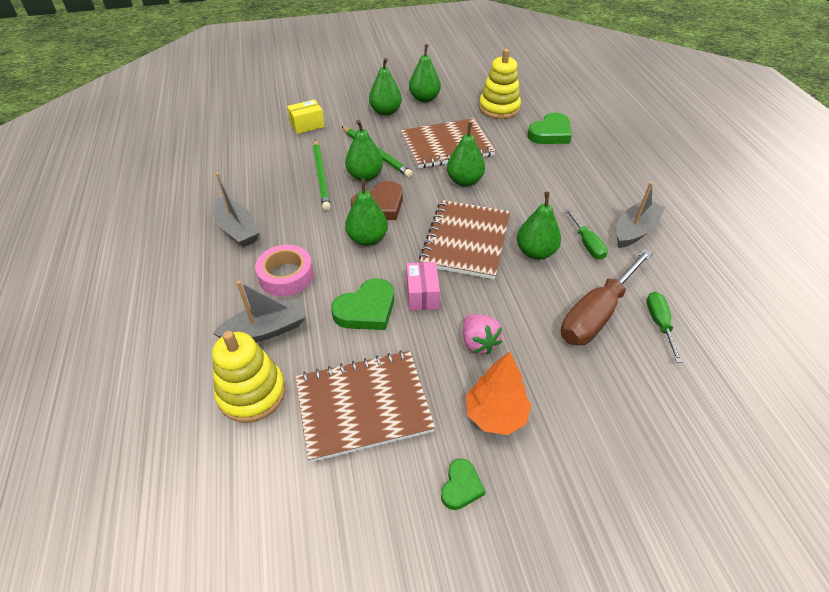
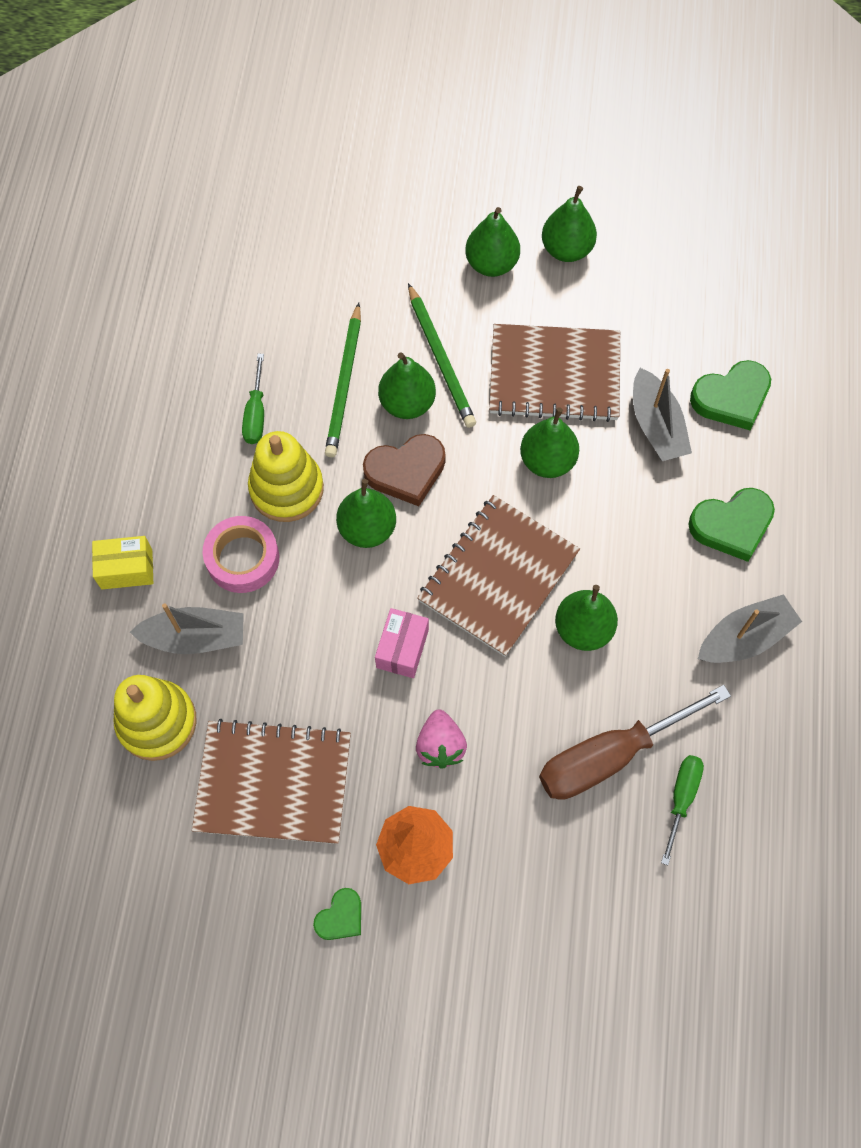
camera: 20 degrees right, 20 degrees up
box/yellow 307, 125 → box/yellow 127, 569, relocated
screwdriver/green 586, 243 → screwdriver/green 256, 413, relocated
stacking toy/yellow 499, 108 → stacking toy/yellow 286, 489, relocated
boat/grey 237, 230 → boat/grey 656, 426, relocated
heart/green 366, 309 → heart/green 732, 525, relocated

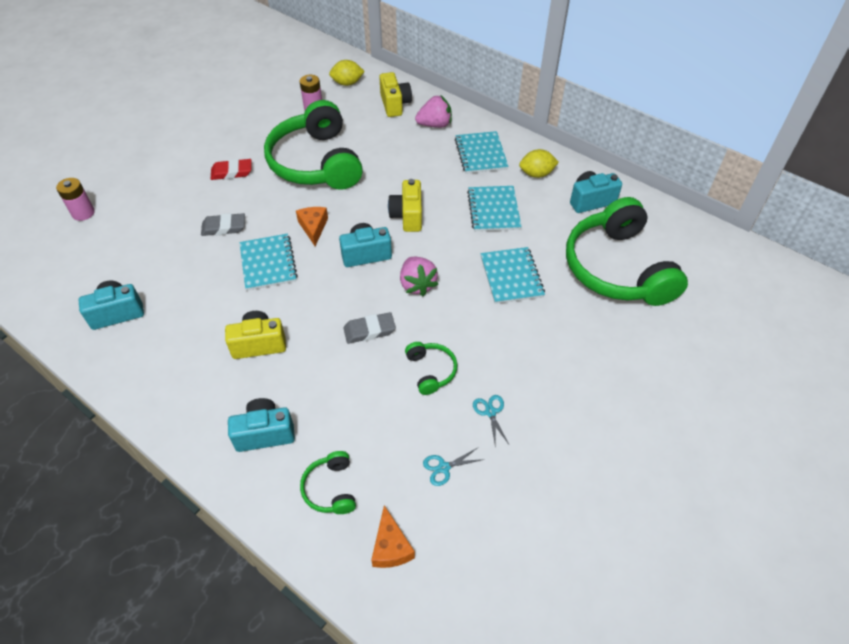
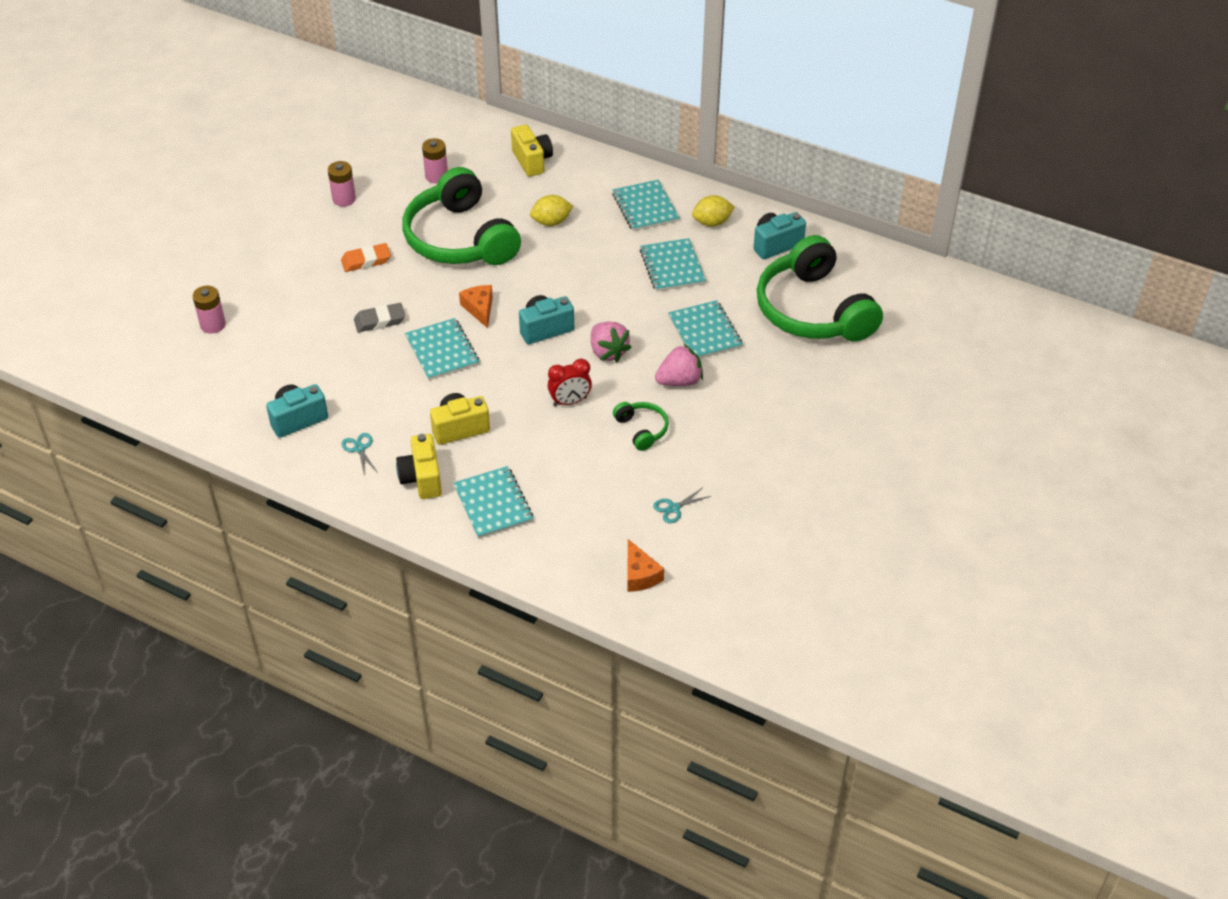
camera: 10 degrees left, 5 degrees down
- → battery/pink 344, 199
eraser/red 232, 172 → eraser/orange 366, 261
scissors/turquoise 490, 412 → scissors/turquoise 359, 448, relocated
camera/yellow 407, 216 → camera/yellow 422, 478, relocated
camera/turquoise 265, 433 → notebook/turquoise 493, 504
lemon/yellow 347, 83 → lemon/yellow 551, 222, relocated
eraser/grey 369, 330 → clock/red 570, 401
strawberry/pink 435, 125 → strawberry/pink 679, 381, relocated
headphones/green 331, 488 → -

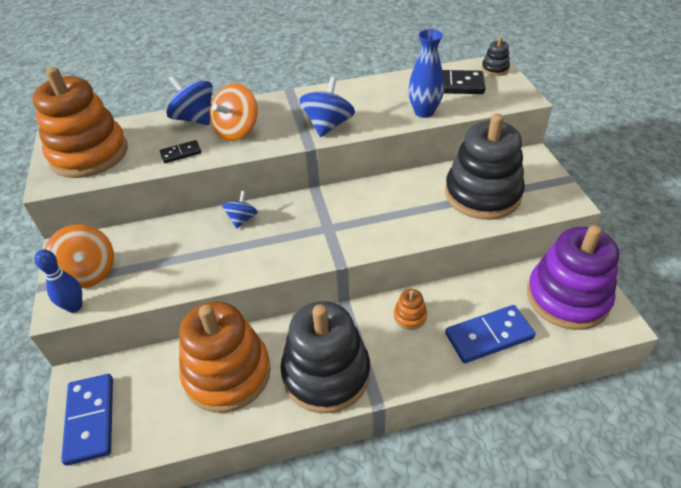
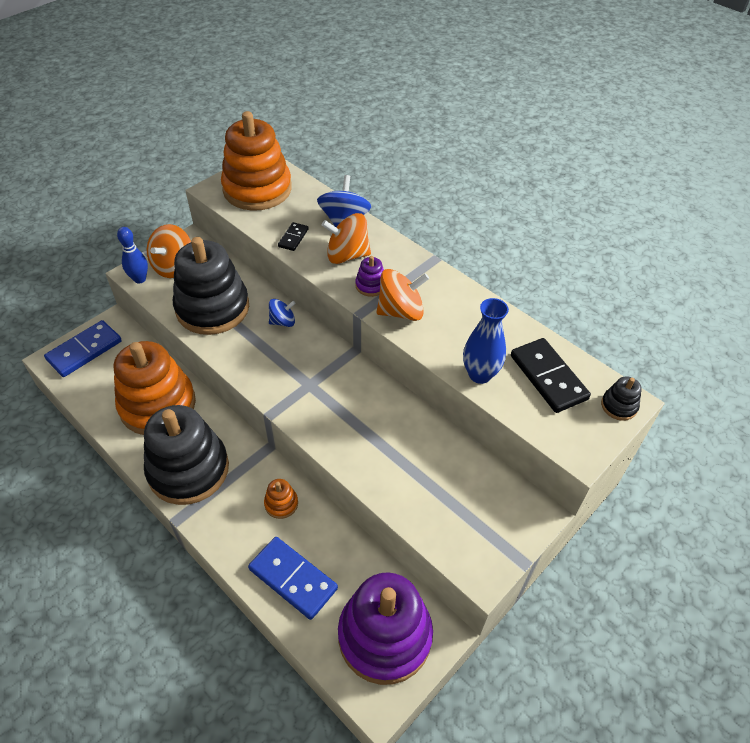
camera: 55 degrees right, 5 degrees up
stacking toy/black 482, 194 → stacking toy/black 212, 308, relocated
domino/black 181, 153 → domino/black 293, 238, 75 degrees clockwise
- → stacking toy/purple 371, 285
spinning top/blue 328, 125 → spinning top/orange 401, 311

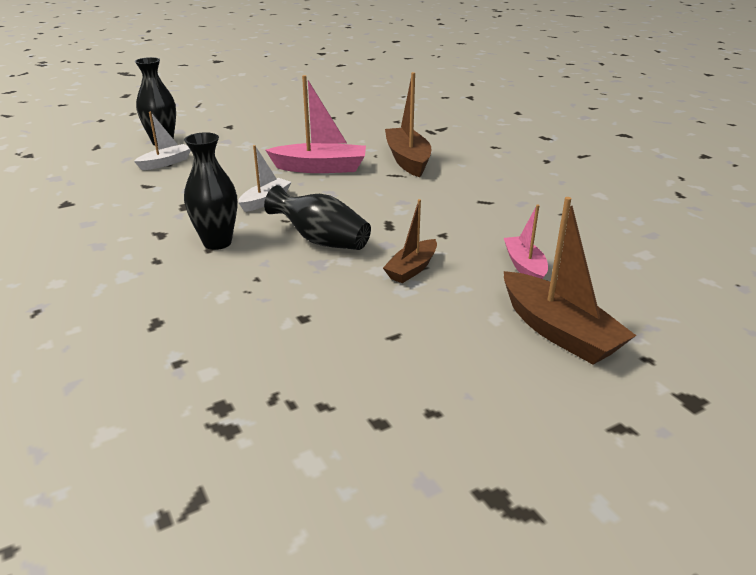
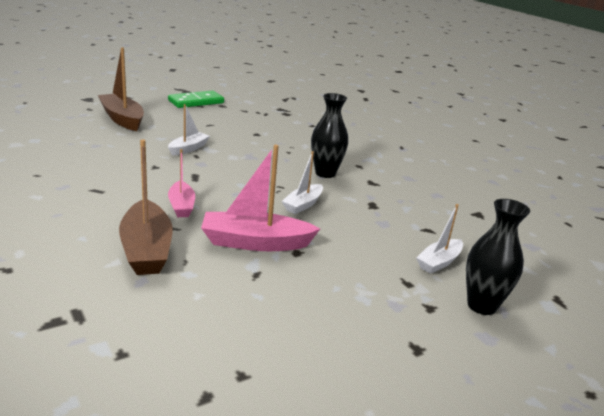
camera: 175 degrees right, 5 degrees down
- → domino/green 196, 102
boat/brown 412, 269 → boat/white 188, 149
boat/pink 524, 266 → boat/pink 181, 206, relocated
vase/black 321, 240 → -

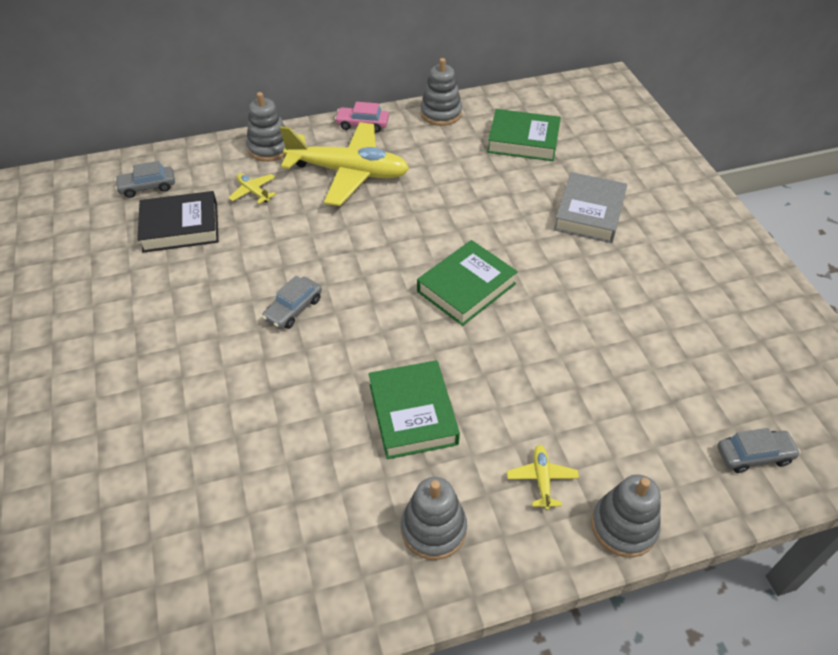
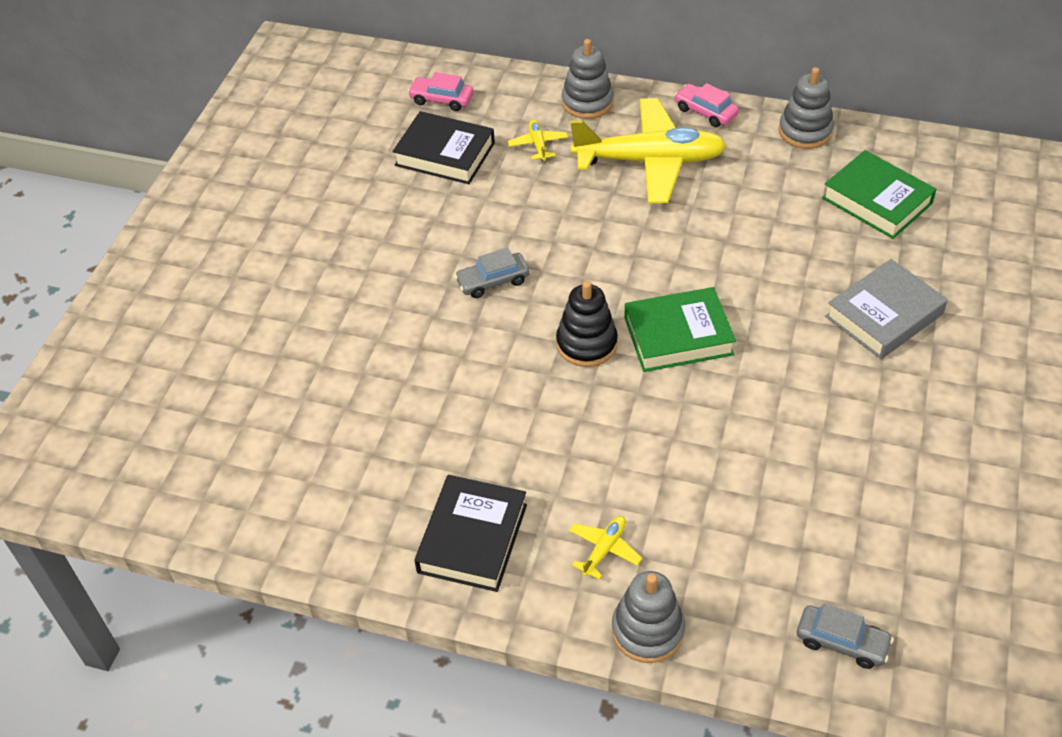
camera: 35 degrees right, 0 degrees up
car/grey 147, 187 → car/pink 441, 99
stacking toy/grey 433, 529 → book/black 472, 538
- → stacking toy/black 586, 344
plane/yellow 348, 172 → plane/yellow 649, 161, 45 degrees counterclockwise
book/green 413, 414 → -

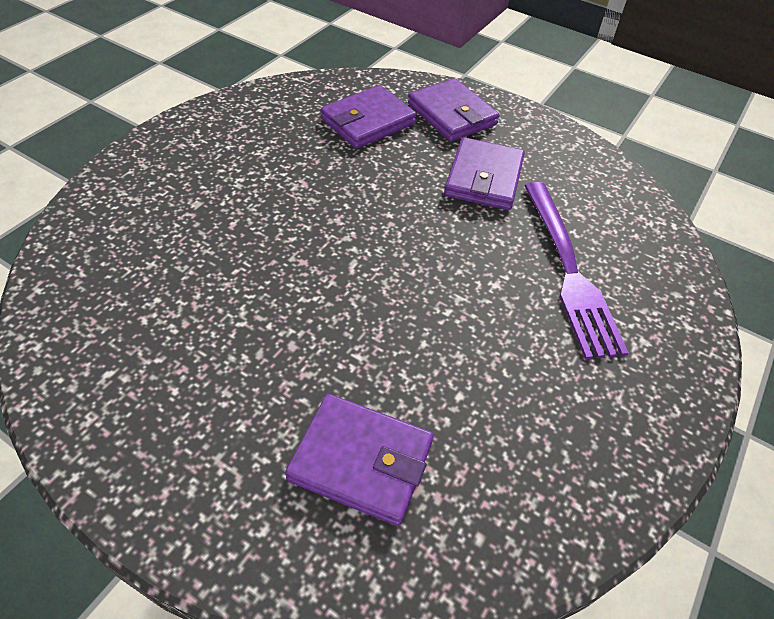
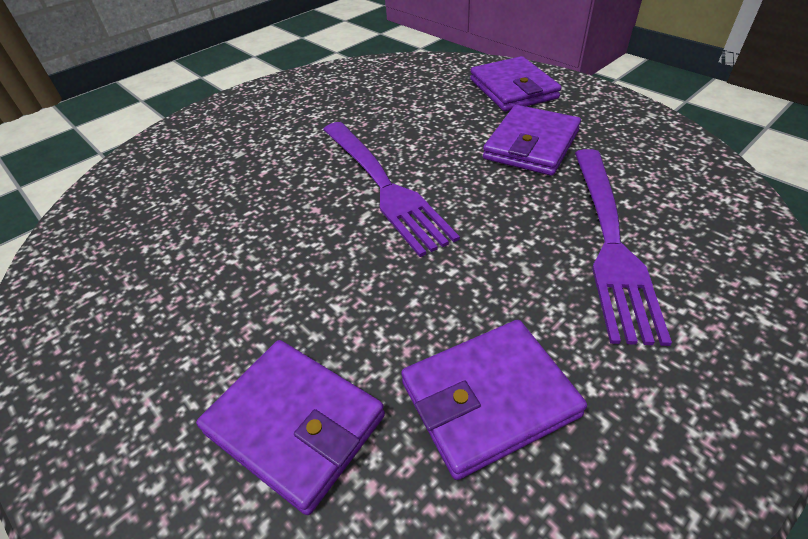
camera: 20 degrees right, 5 degrees down
- → fork/purple 385, 187
wallet/purple 368, 121 → wallet/purple 488, 399, relocated

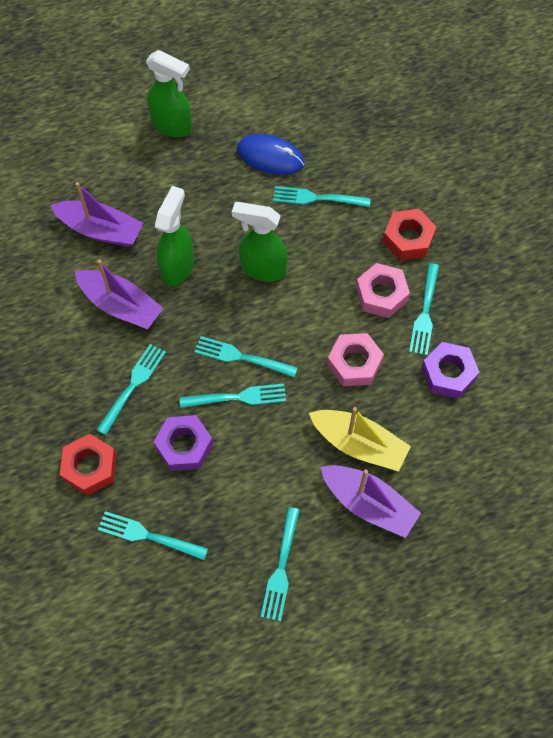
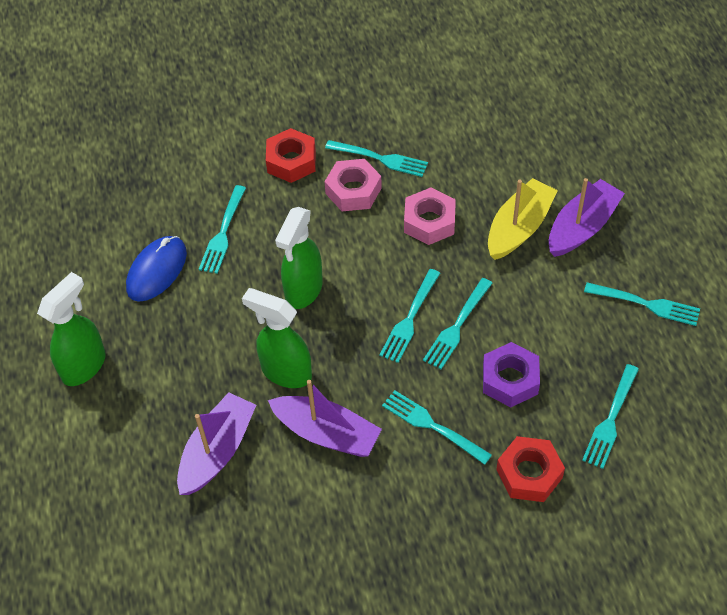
camera: 80 degrees left, 10 degrees down
boat/purple 121, 305 → boat/purple 327, 433, 75 degrees clockwise
fork/turquoise 237, 397 → fork/turquoise 457, 326, 150 degrees counterclockwise
nut/purple 448, 373 → -

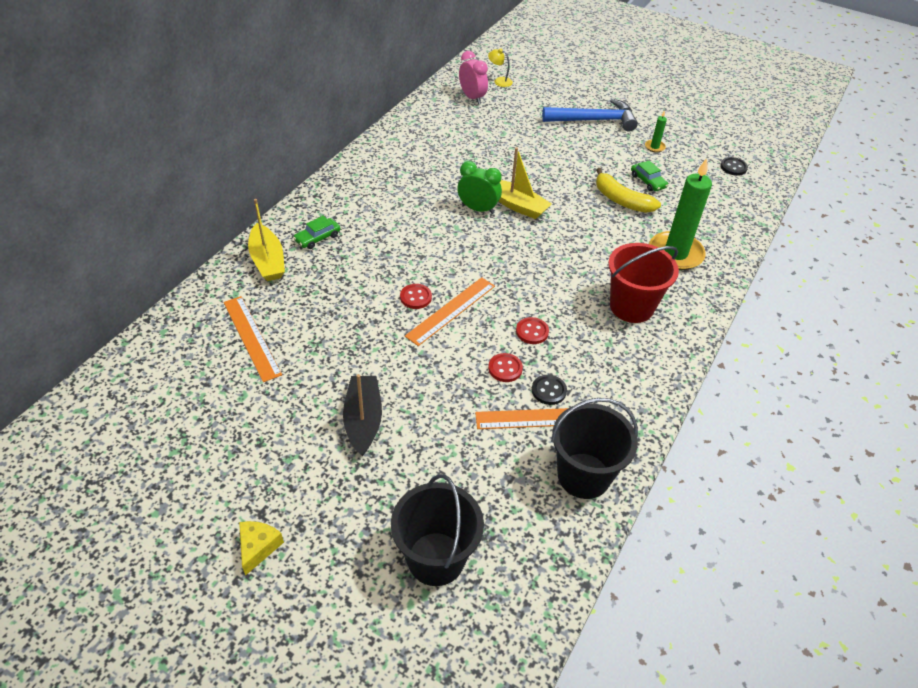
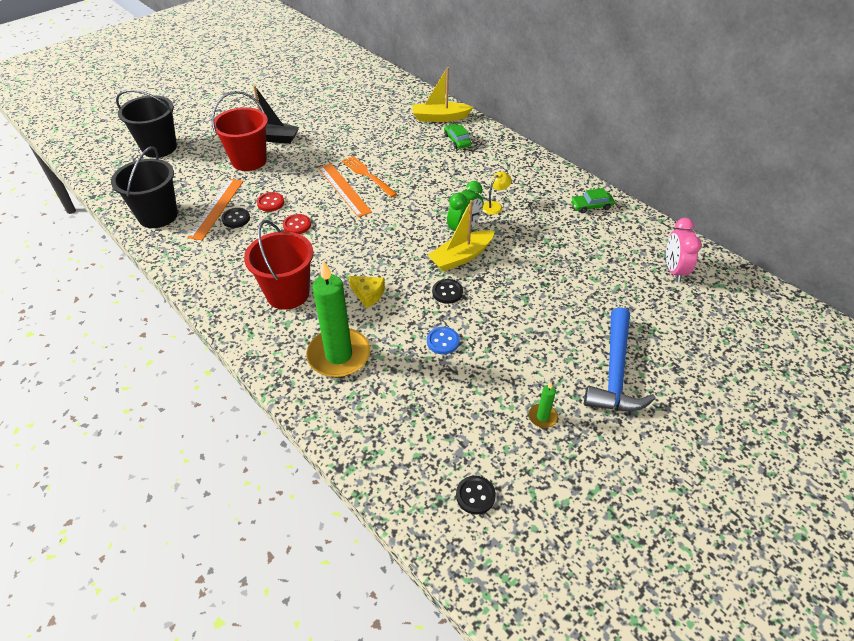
camera: 110 degrees right, 0 degrees up
- → bucket/red 249, 160
button/red 415, 297 → fork/orange 367, 175
cheese/yellow 258, 547 → cheese/yellow 368, 294, relocated
banana/yellow 621, 200 → button/blue 443, 341
- → button/black 447, 292
lamp/yellow 499, 81 → lamp/yellow 494, 206, relocated
car/green 648, 181 → car/green 591, 206, relocated
clock/pink 472, 97 → clock/pink 674, 270, 105 degrees clockwise
ruler/orange 251, 337 → -

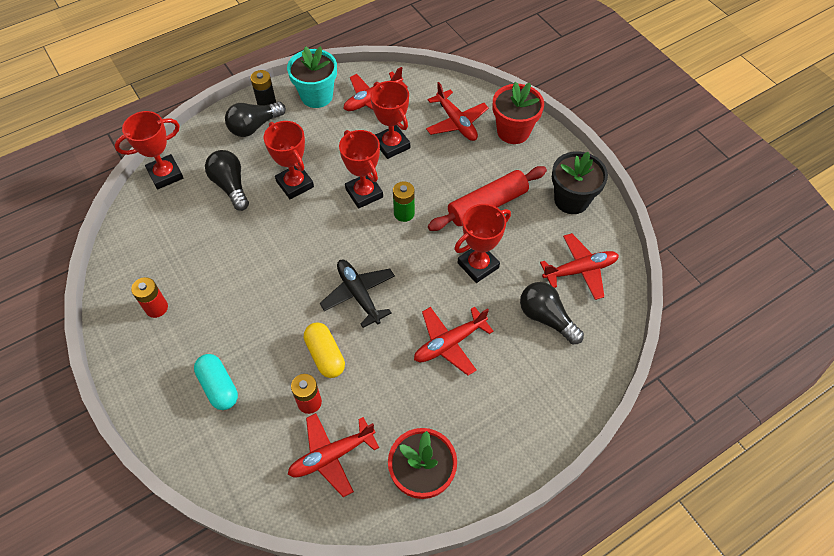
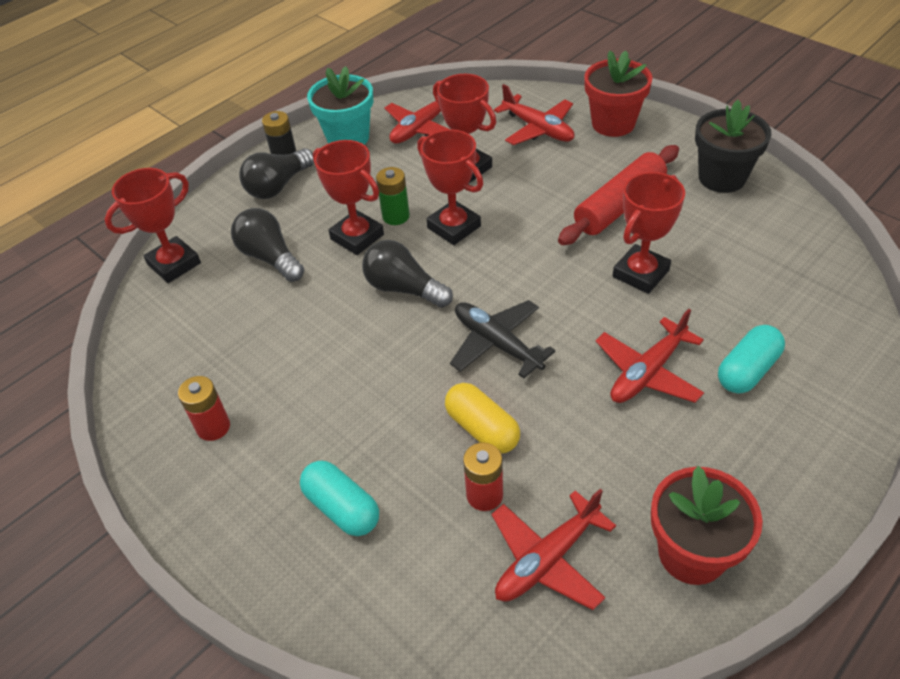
camera: 10 degrees left, 10 degrees down
light bulb/black 546, 318 → light bulb/black 404, 289, relocated
battery/green 404, 213 → battery/green 396, 216, relocated
- → capsule/turquoise 747, 370
plane/red 580, 270 → -

